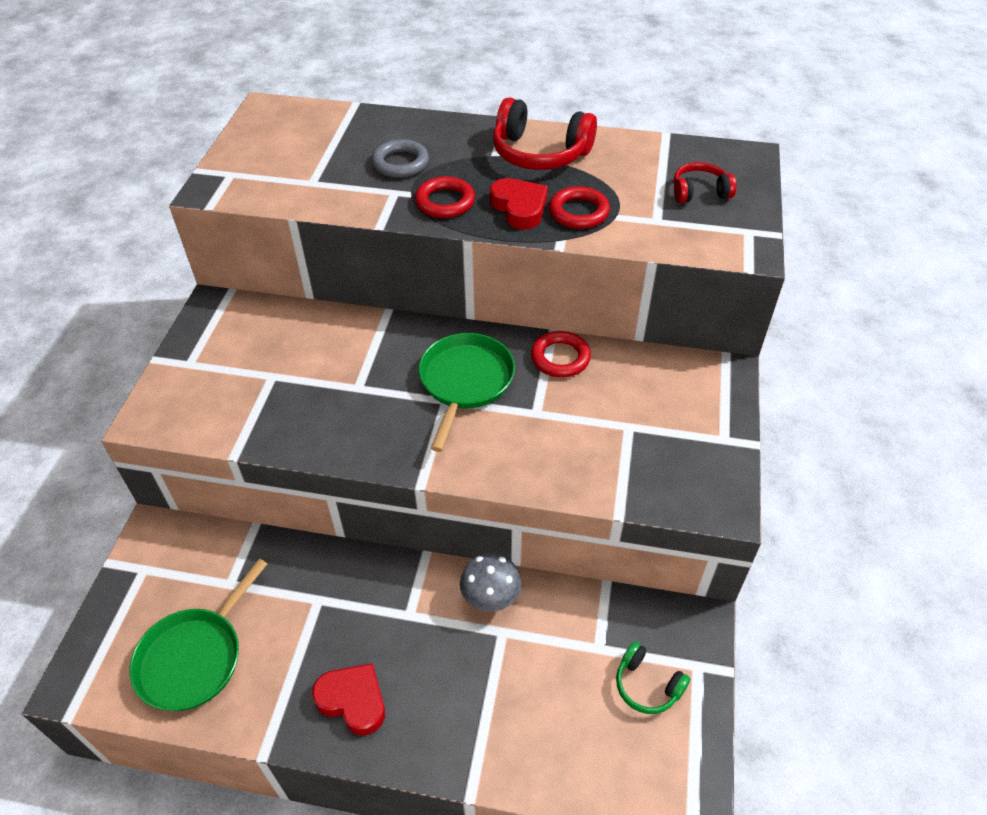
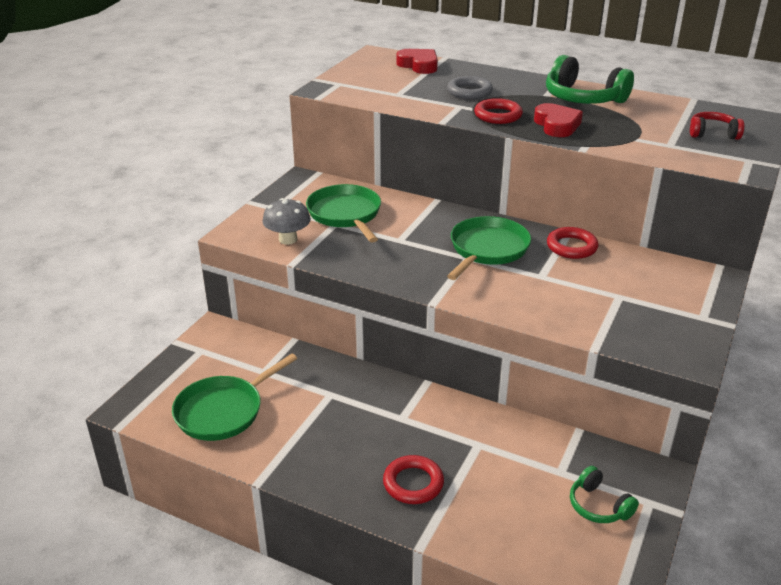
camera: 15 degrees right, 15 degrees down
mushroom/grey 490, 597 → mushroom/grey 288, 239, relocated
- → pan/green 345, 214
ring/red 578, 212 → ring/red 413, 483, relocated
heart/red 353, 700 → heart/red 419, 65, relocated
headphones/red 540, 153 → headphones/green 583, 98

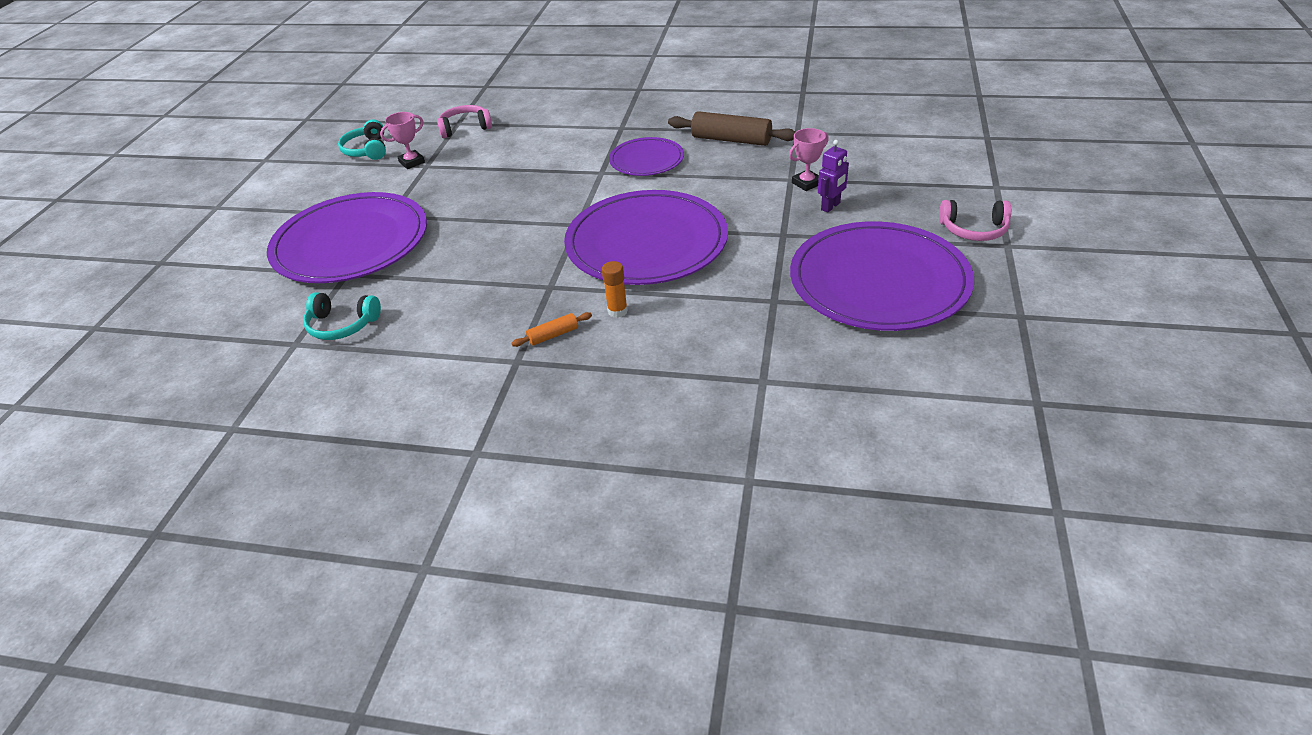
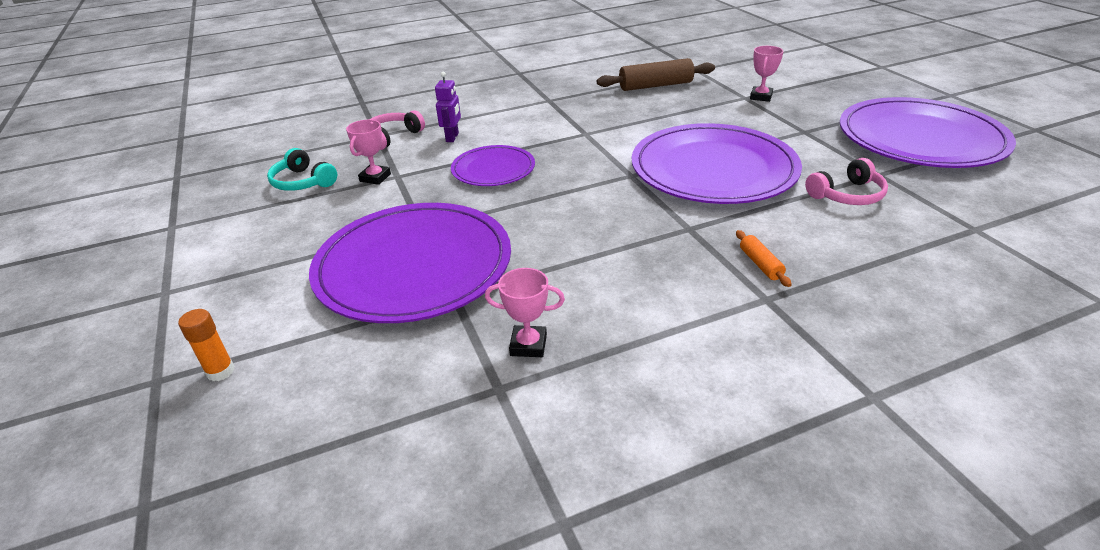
camera: 35 degrees left, 5 degrees down
glue stick/orange 617, 311 → glue stick/orange 220, 371, relocated
robot/purple 831, 206 → robot/purple 452, 137, relocated
plate/purple 646, 160 → plate/purple 493, 169, relocated
headphones/turquoise 342, 325 → trophy/pink 528, 345
rolling pin/orange 553, 335 → rolling pin/orange 760, 264, 45 degrees counterclockwise
headphones/pink 974, 230 → headphones/pink 847, 195, relocated

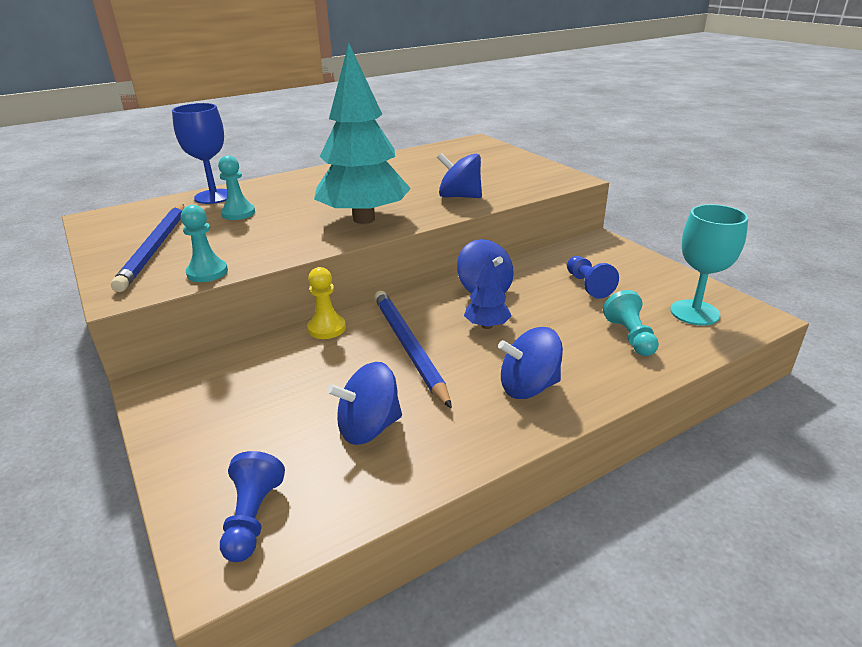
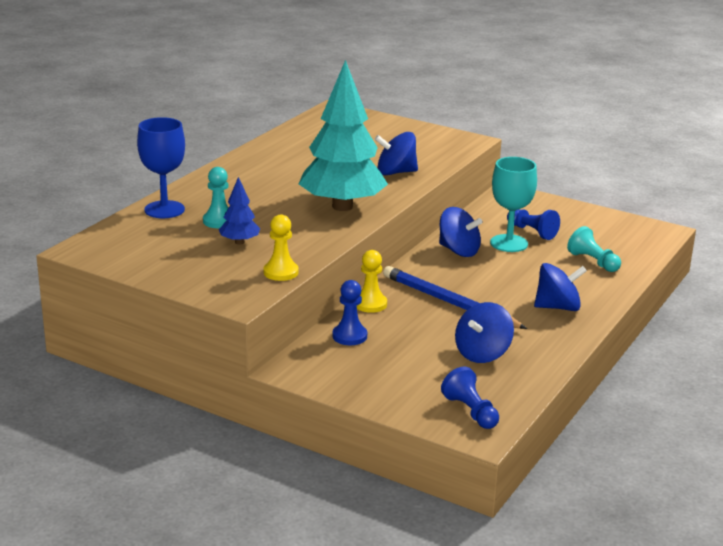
camera: 30 degrees left, 5 degrees down
tree/blue 487, 326 → tree/blue 239, 242, relocated
pawn/turquoise 207, 272 → pawn/yellow 281, 272
- → pawn/blue 349, 336
goblet/turquoise 694, 312 → goblet/turquoise 509, 243, relocated
spinning top/blue 528, 387 → spinning top/blue 557, 307, 150 degrees counterclockwise
pencil/blue 155, 248 → -

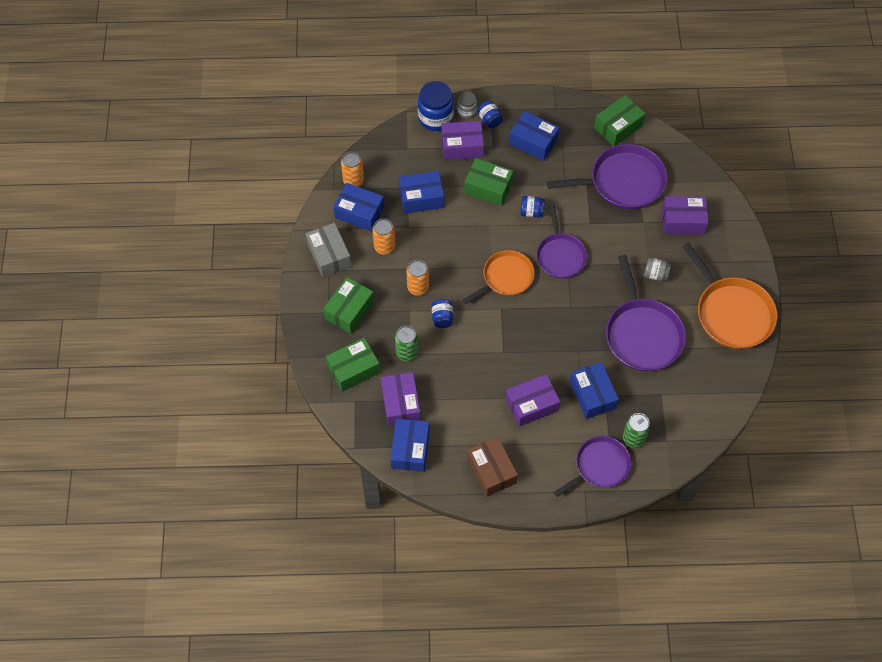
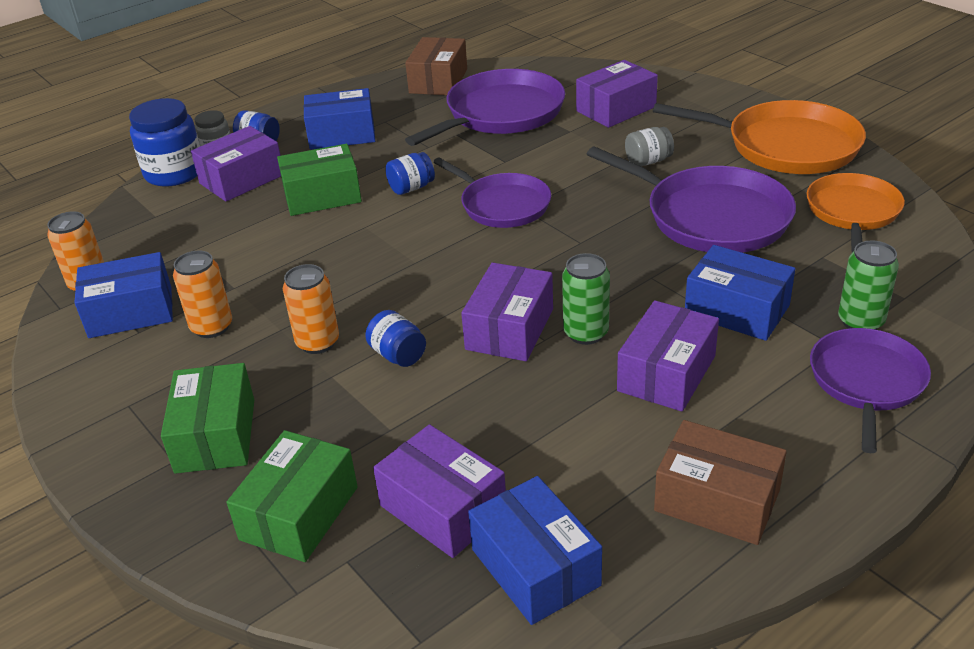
camera: 35 degrees left, 25 degrees down
box/green 618, 127 → box/brown 438, 81
- → box/purple 510, 329
can/green 407, 352 → can/green 586, 333, relocated
pan/orange 505, 277 → pan/orange 852, 212, relocated
box/grey 329, 255 → -
box/blue 421, 198 → -

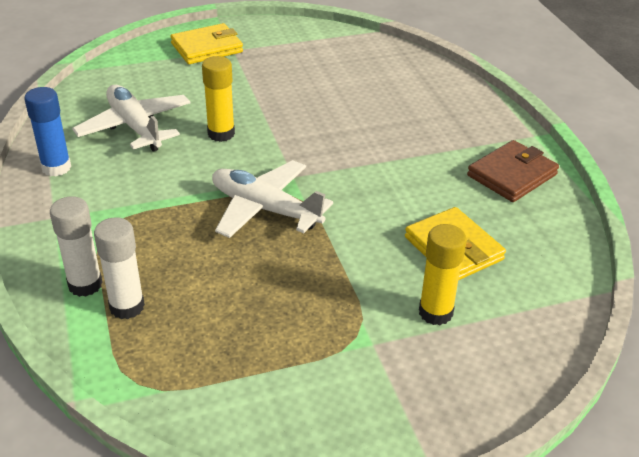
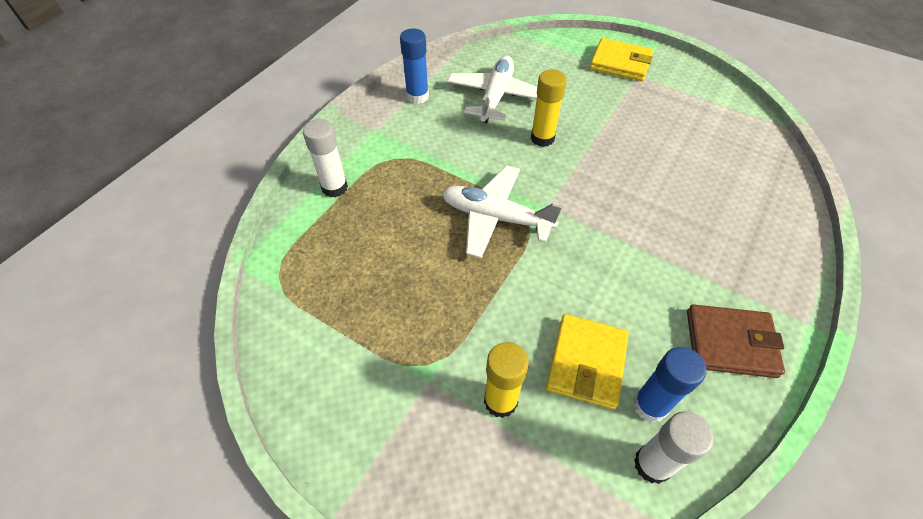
camera: 50 degrees right, 15 degrees up
plane/white 265, 209 → plane/white 496, 217, 60 degrees counterclockwise
- → glue stick/blue 650, 405
glue stick/white 127, 307 → glue stick/white 652, 464, relocated

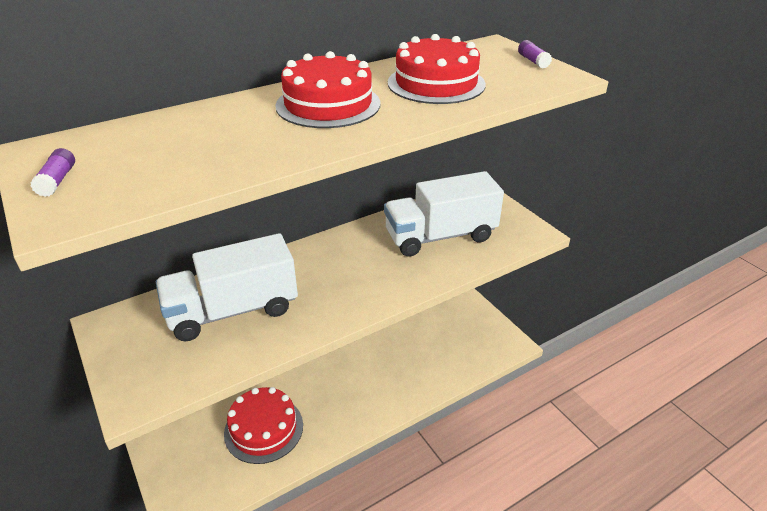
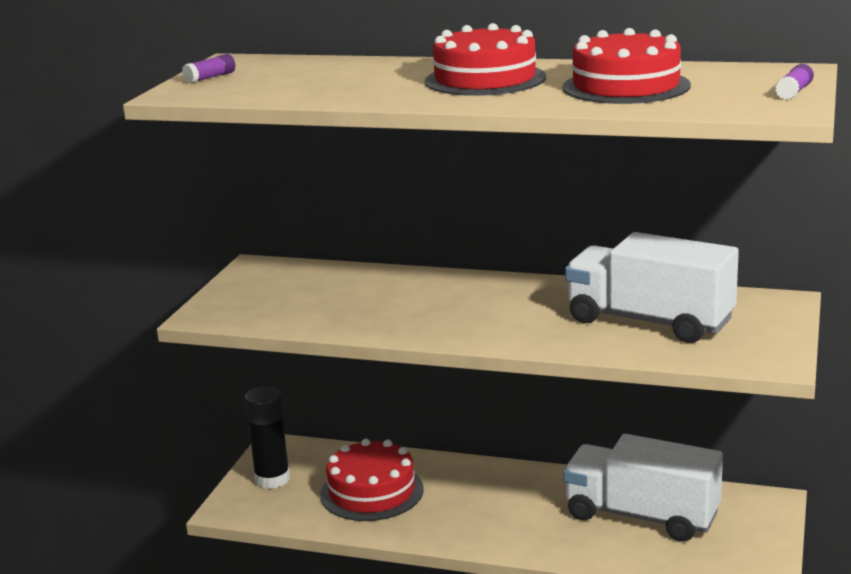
camera: 50 degrees right, 15 degrees down
- → glue stick/black 272, 479
truck/white 233, 311 → truck/white 641, 516, relocated

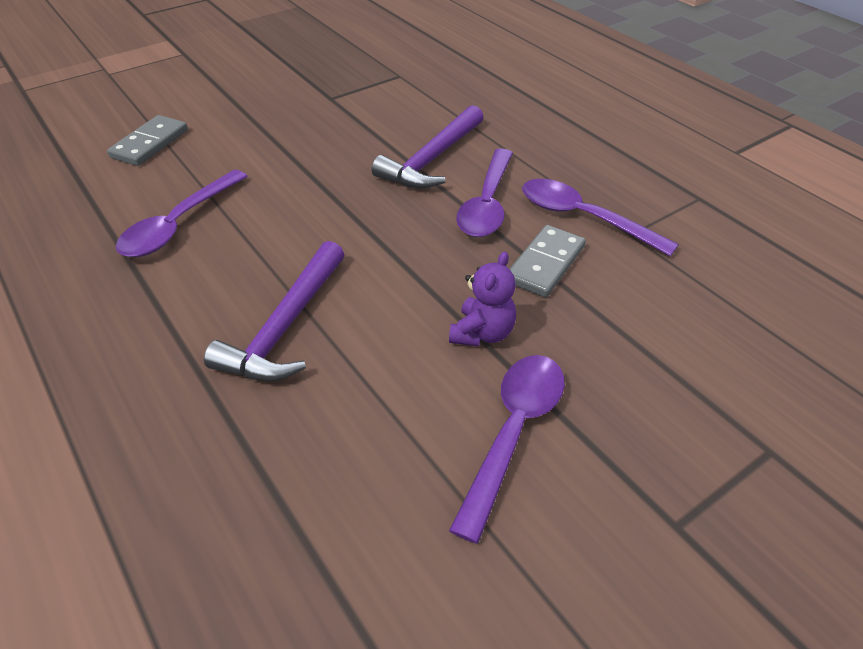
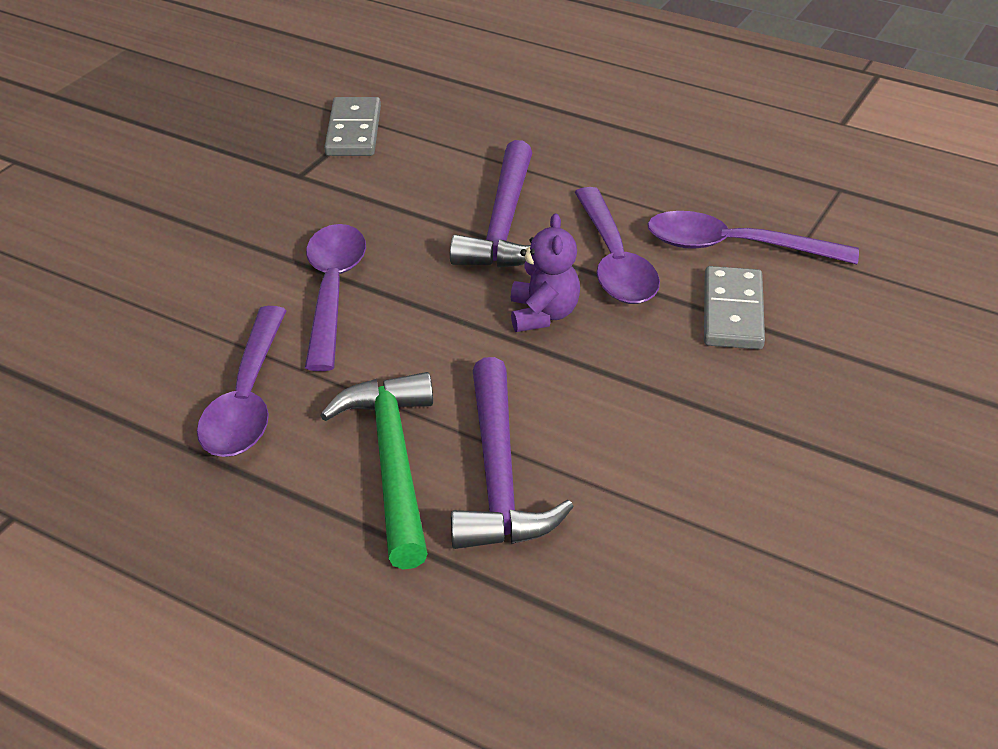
camera: 25 degrees left, 5 degrees down
spoon/purple 513, 433 → spoon/purple 332, 292, relocated
- → hammer/green 392, 464
domino/grey 149, 144 → domino/grey 353, 131, relocated
teddy bear/purple 482, 333 → teddy bear/purple 543, 315, relocated

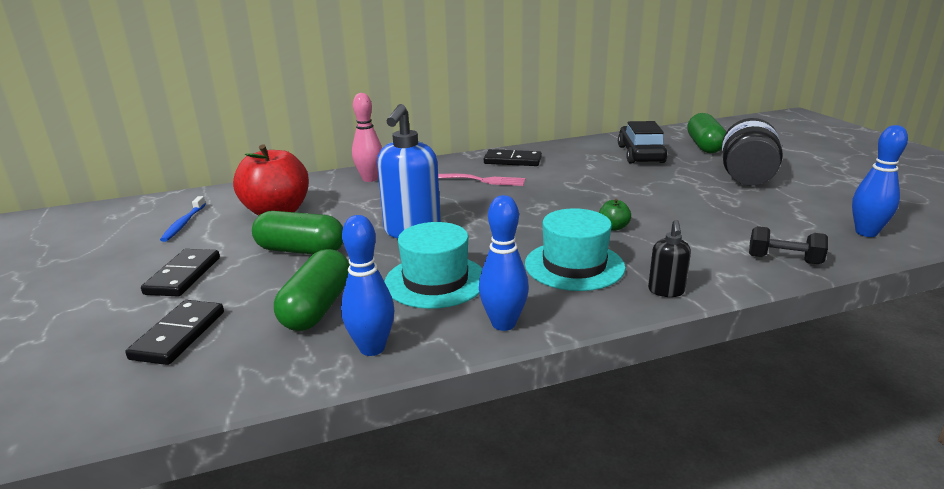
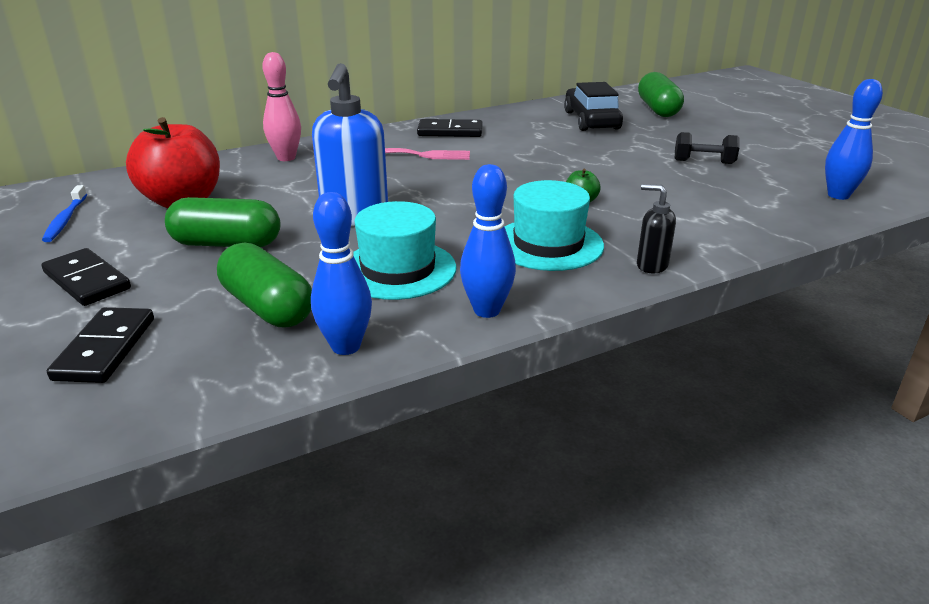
camera: 10 degrees left, 5 degrees up
domino/black 183, 275 → domino/black 87, 281, 45 degrees counterclockwise
capsule/green 317, 308 → capsule/green 267, 307, 45 degrees counterclockwise
soap dispenser/black 666, 291 → soap dispenser/black 651, 265, 120 degrees clockwise
dumbbell/black 784, 260 → dumbbell/black 703, 162, relocated
jar/black 746, 177 → -

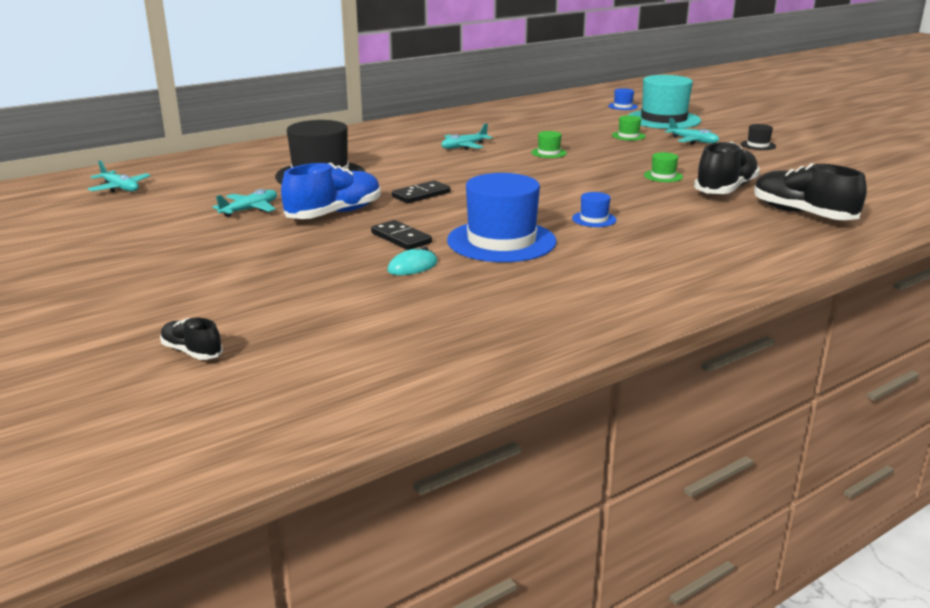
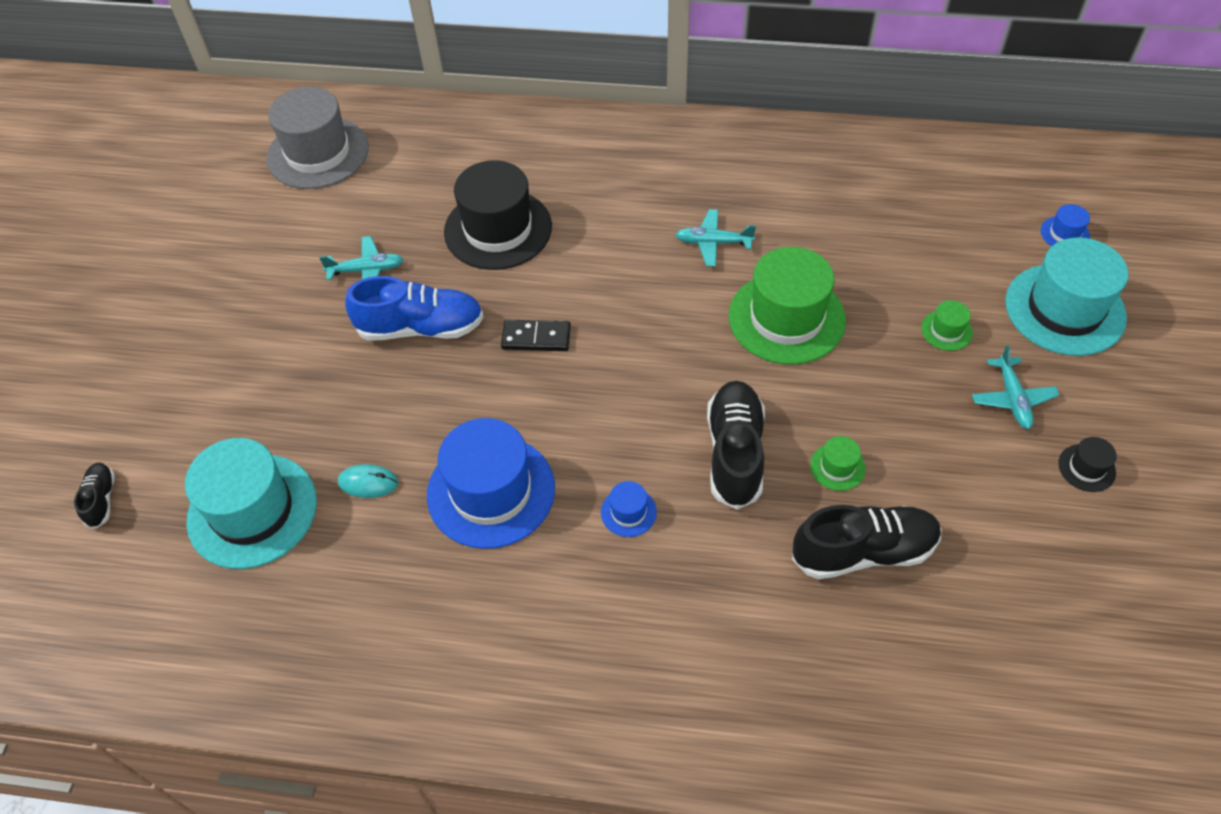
camera: 45 degrees right, 30 degrees up
- → hat/turquoise 252, 510
plane/turquoise 120, 188 → hat/grey 318, 153
shoe/black 802, 214 → shoe/black 735, 453, relocated
hat/green 548, 153 → hat/green 786, 318, x2.33
domino/black 401, 238 → -

